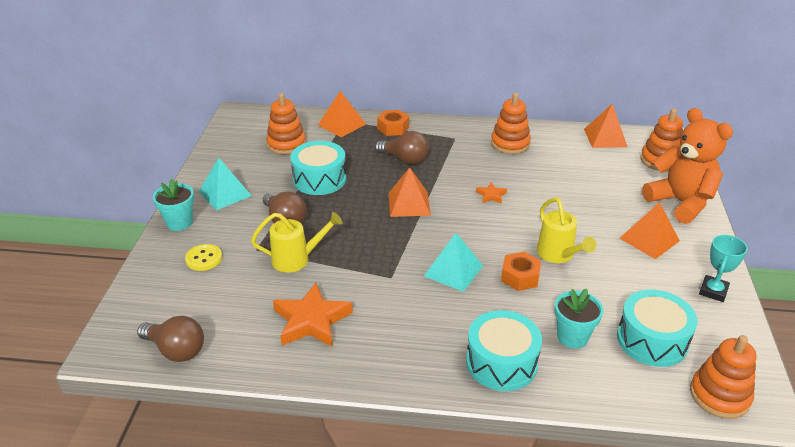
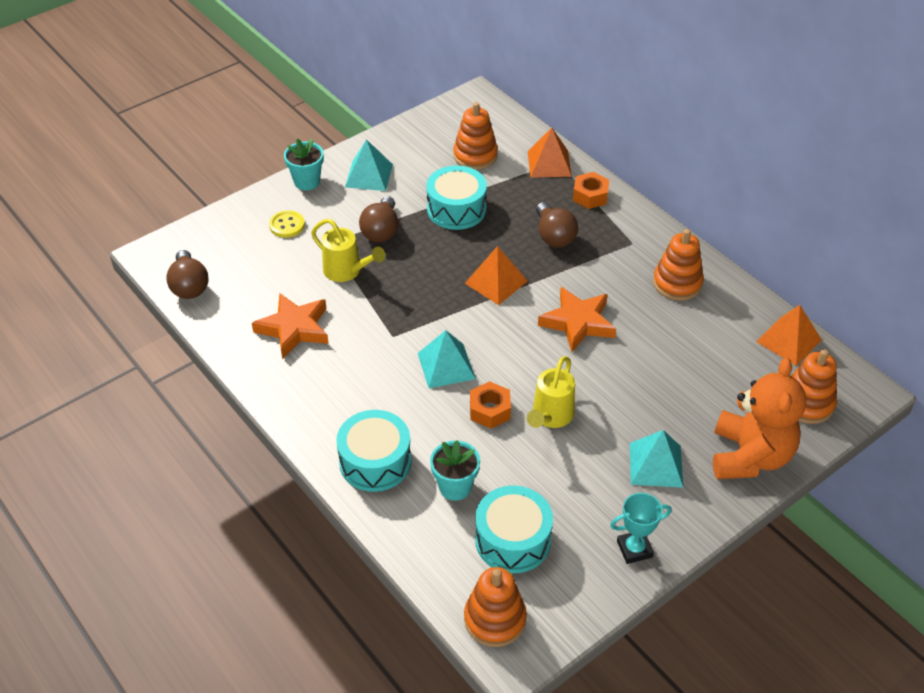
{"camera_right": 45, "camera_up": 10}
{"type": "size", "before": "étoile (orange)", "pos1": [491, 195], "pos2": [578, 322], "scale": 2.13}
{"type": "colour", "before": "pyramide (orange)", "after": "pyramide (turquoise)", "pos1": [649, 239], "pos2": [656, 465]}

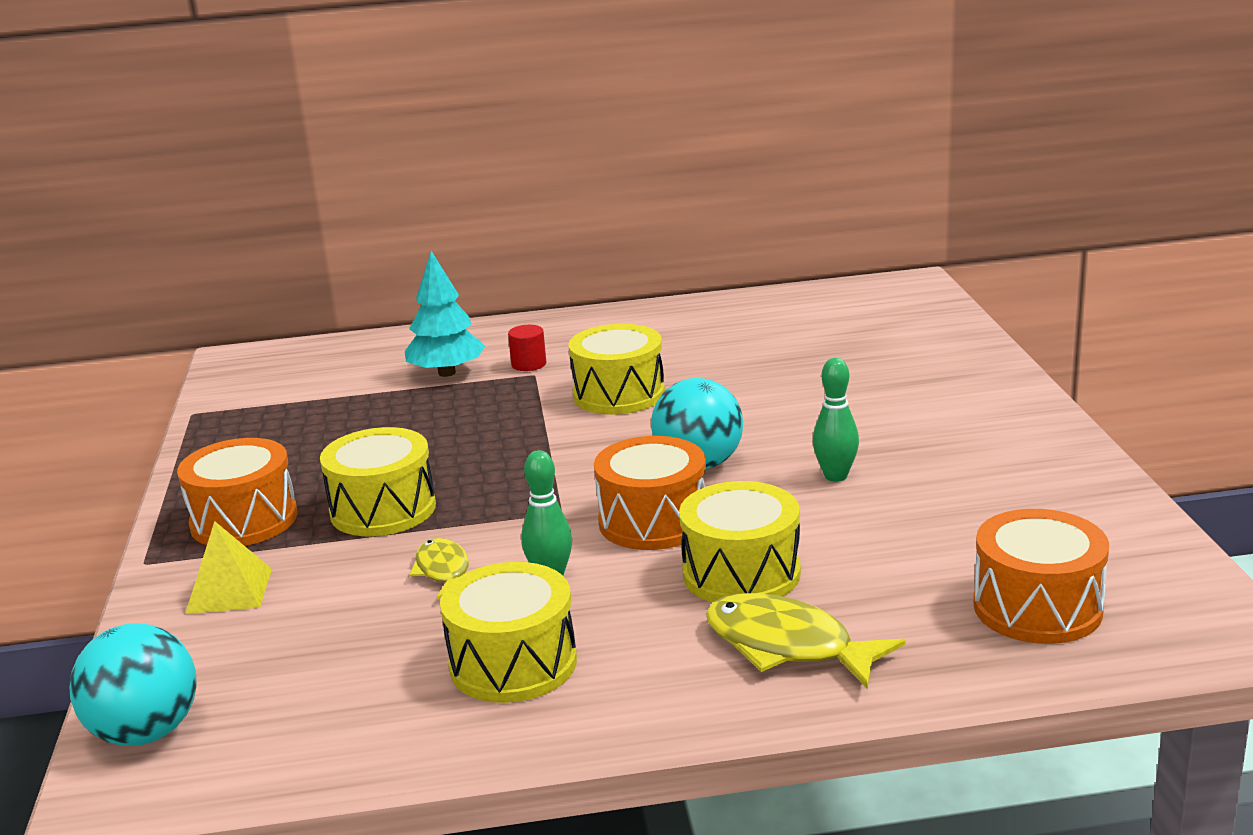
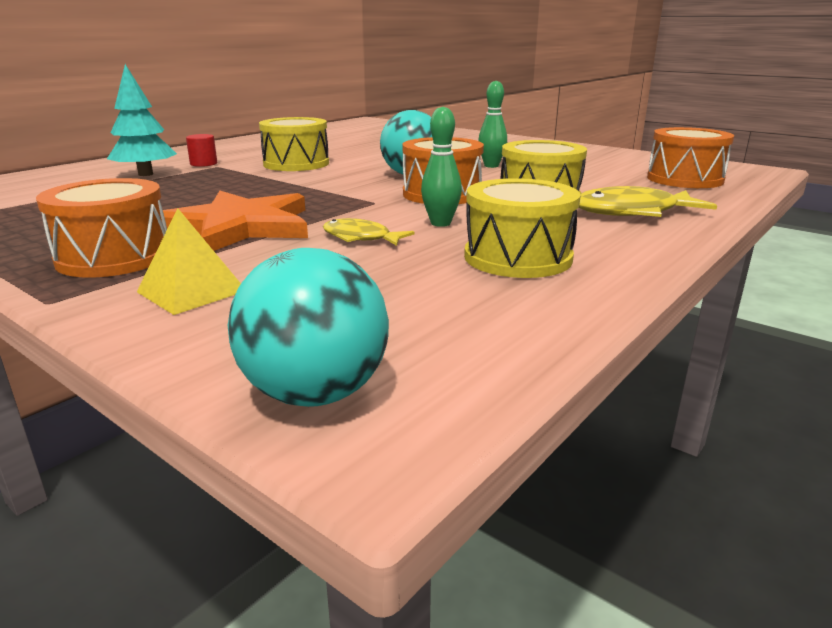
{"camera_right": -45, "camera_up": 0}
{"type": "exchanged", "before": "tambour (jaune)", "after": "étoile (orange)", "pos1": [383, 509], "pos2": [239, 227]}

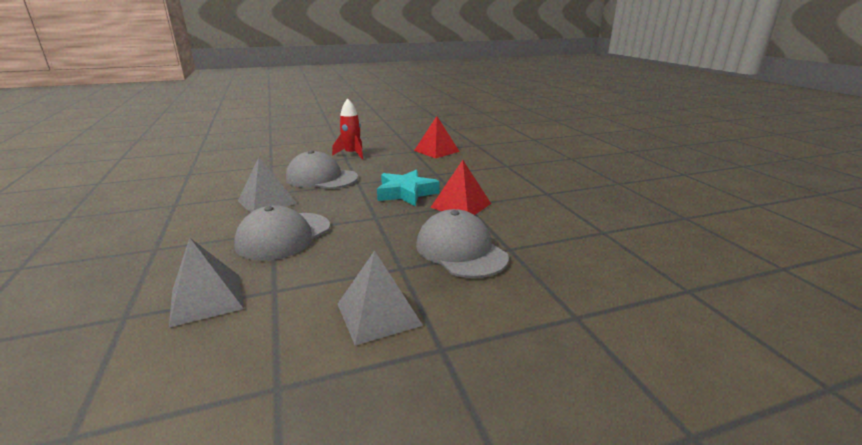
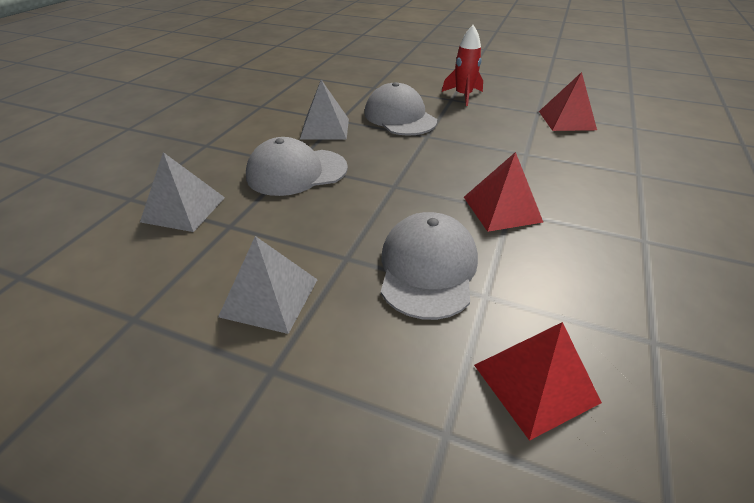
{"camera_right": 40, "camera_up": 15}
{"type": "missing", "before": "étoile (turquoise)", "pos1": [406, 193]}
{"type": "appeared", "after": "pyramide (rouge)", "pos2": [535, 383]}

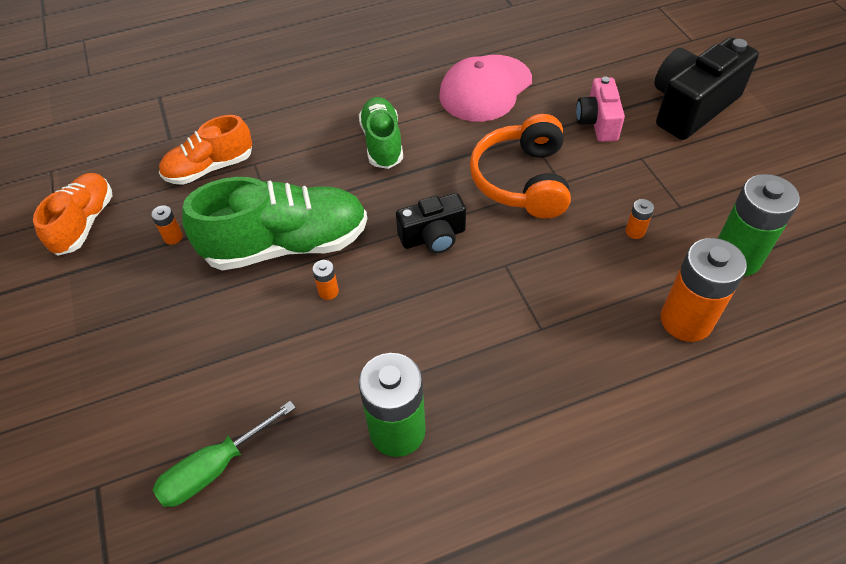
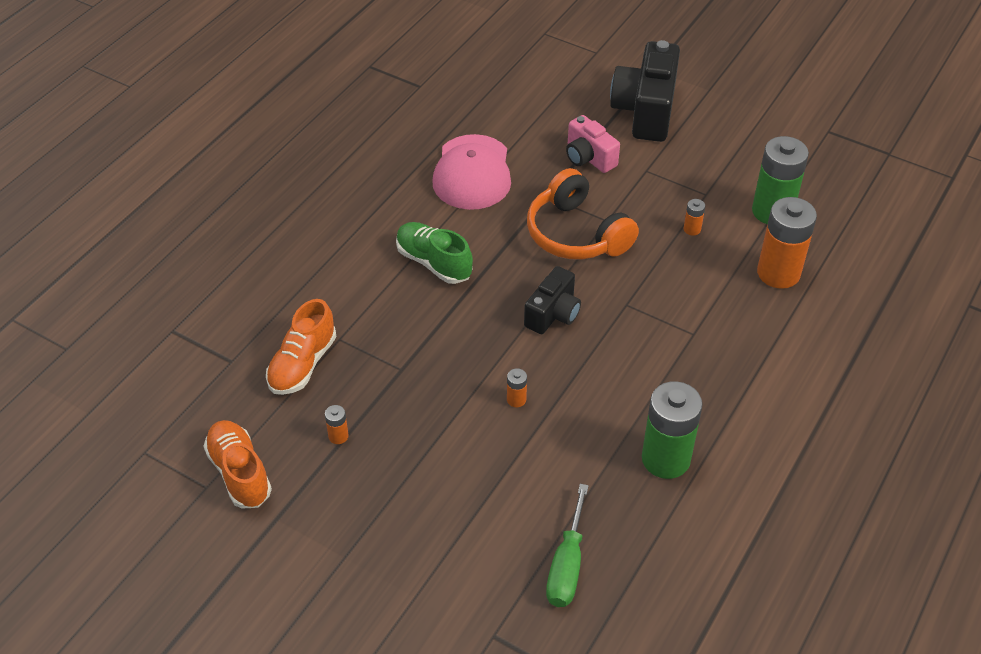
{"camera_right": -40, "camera_up": -5}
{"type": "missing", "before": "chaussure (vert)", "pos1": [286, 245]}

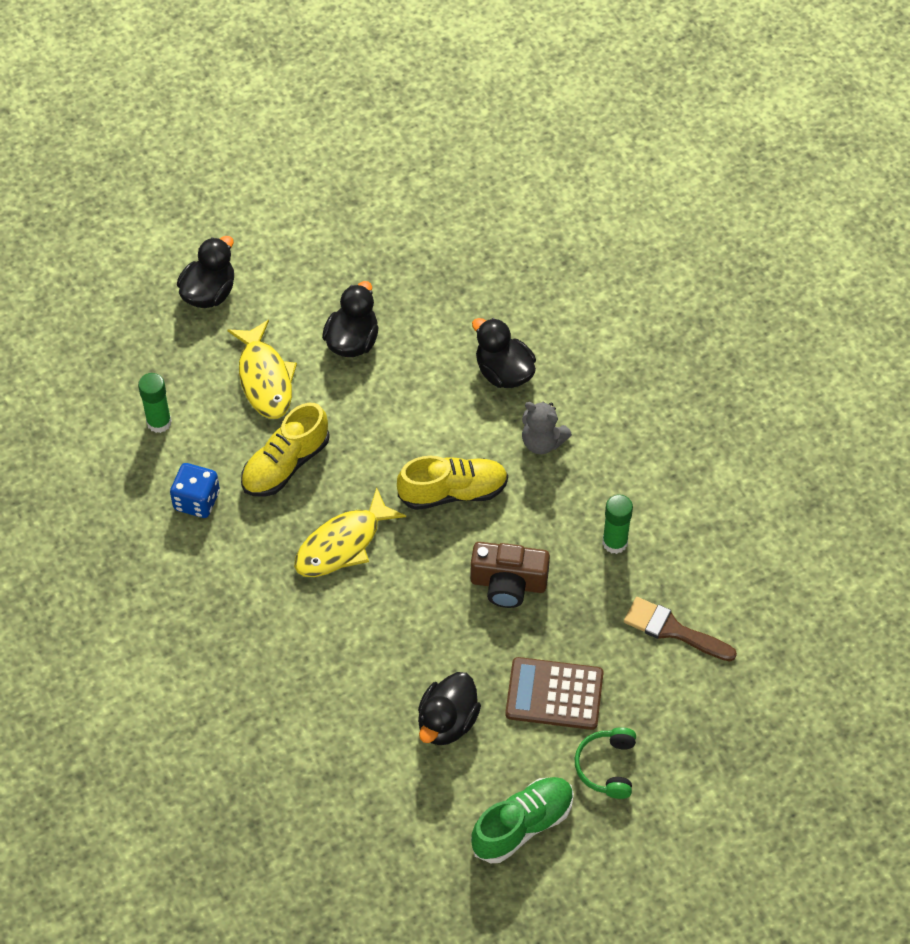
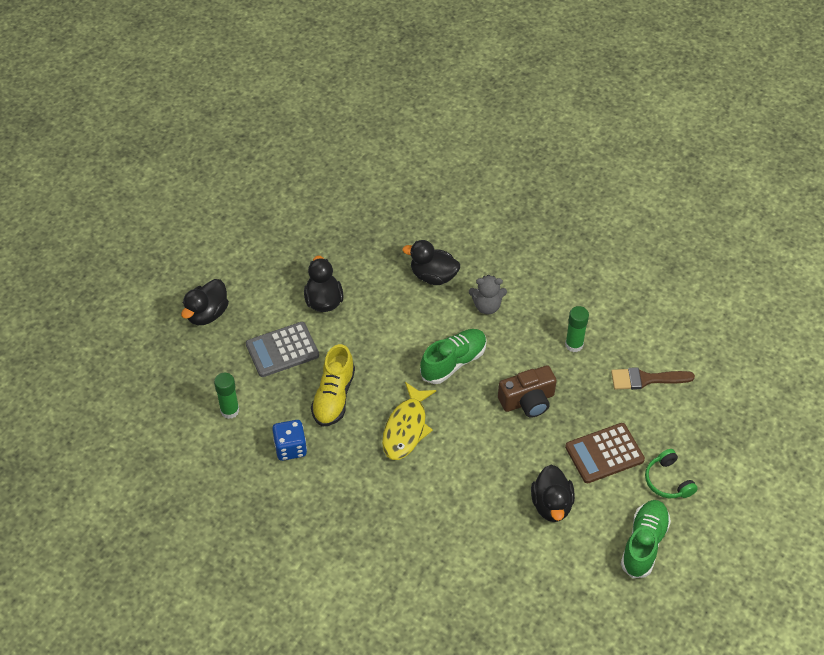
{"camera_right": -30, "camera_up": -5}
{"type": "spun", "before": "canard (noir)", "pos1": [209, 293], "pos2": [207, 314], "turn": -150}
{"type": "exchanged", "before": "poisson (jaune)", "after": "calculatrice (gris)", "pos1": [265, 378], "pos2": [282, 350]}
{"type": "colour", "before": "chaussure (jaune)", "after": "chaussure (vert)", "pos1": [453, 492], "pos2": [453, 362]}

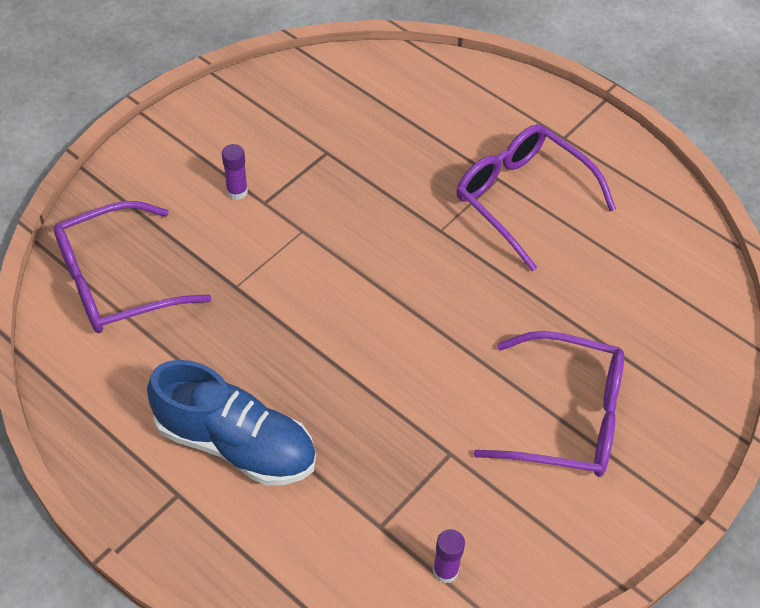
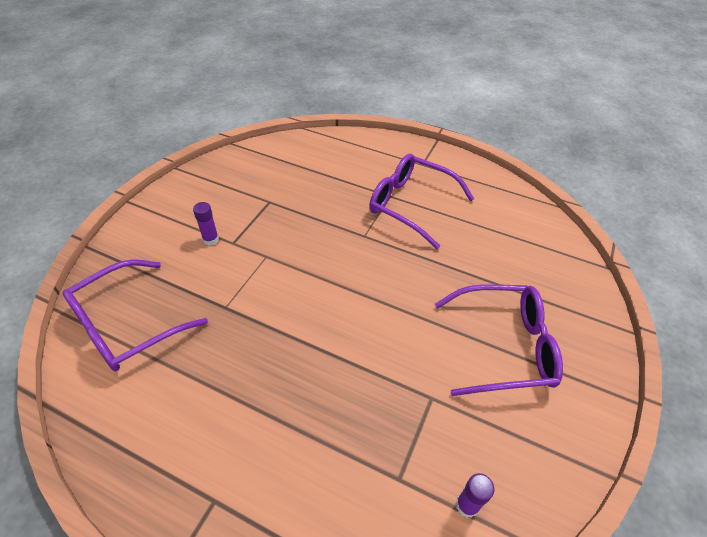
{"camera_right": -15, "camera_up": -5}
{"type": "missing", "before": "chaussure (bleu)", "pos1": [236, 443]}

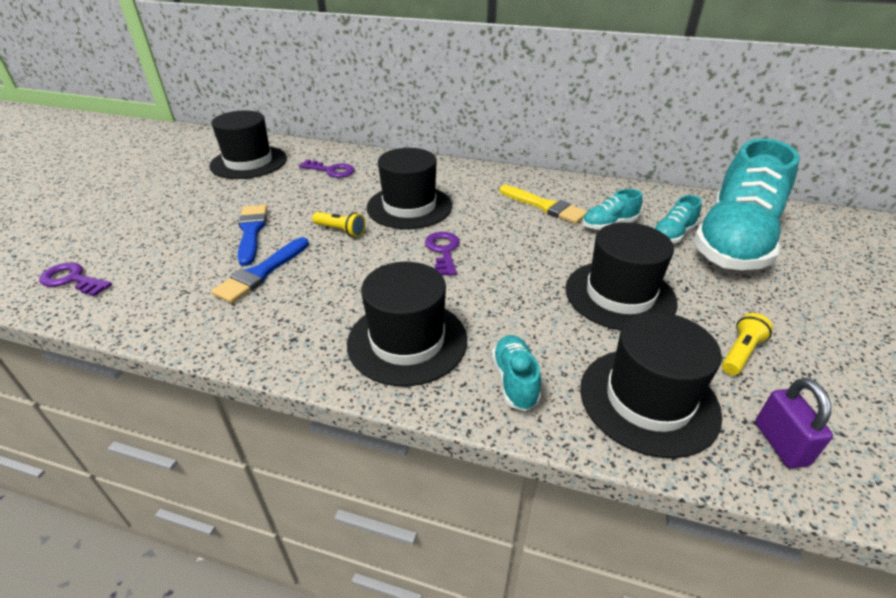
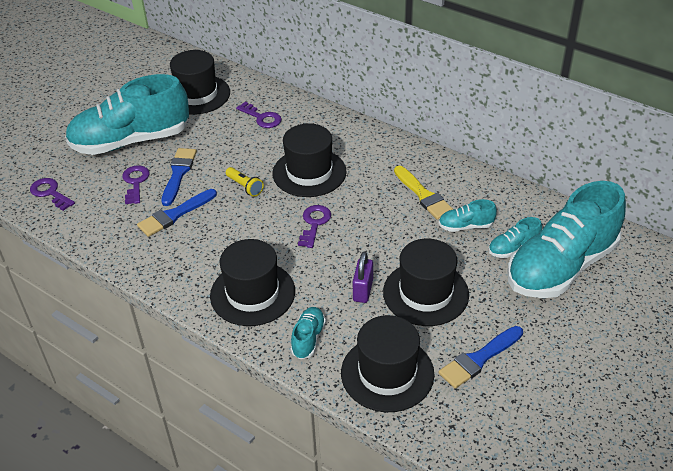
{"camera_right": 20, "camera_up": 5}
{"type": "exchanged", "before": "lampe de poche (jaune)", "after": "pinceau (bleu)", "pos1": [740, 353], "pos2": [479, 359]}
{"type": "relocated", "before": "cadenas (violet)", "pos1": [780, 443], "pos2": [363, 290]}
{"type": "appeared", "after": "chaussure (turquoise)", "pos2": [131, 141]}
{"type": "appeared", "after": "clé (violet)", "pos2": [135, 182]}

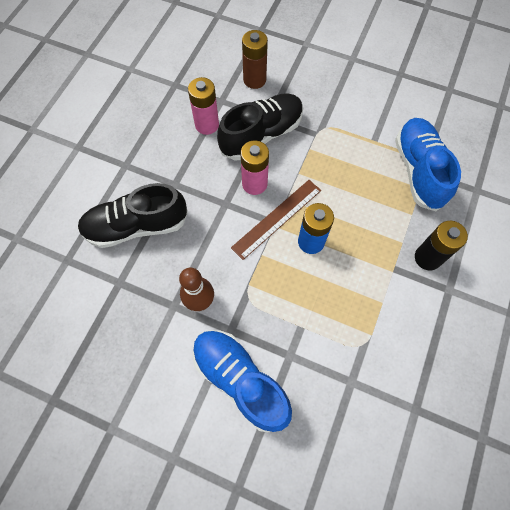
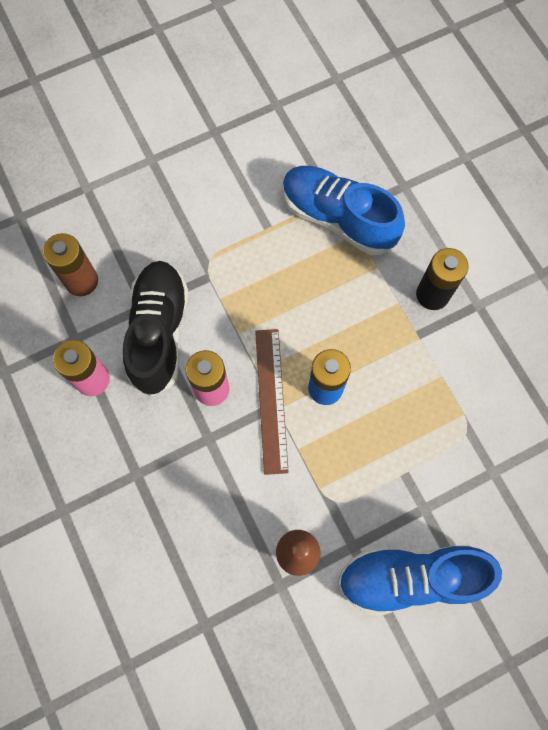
{"camera_right": -50, "camera_up": 5}
{"type": "missing", "before": "chaussure (noir)", "pos1": [136, 226]}

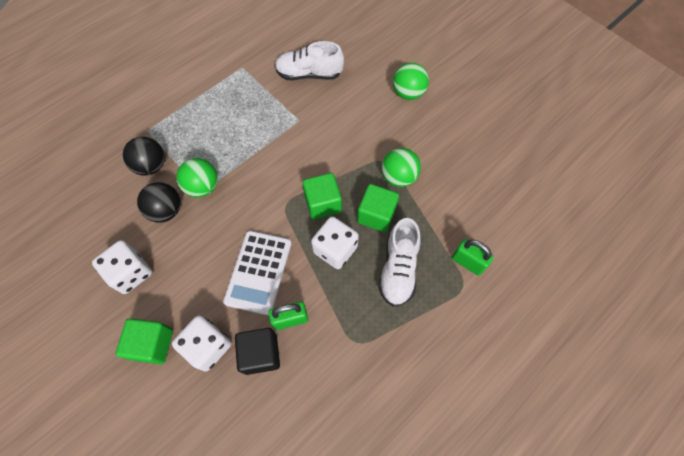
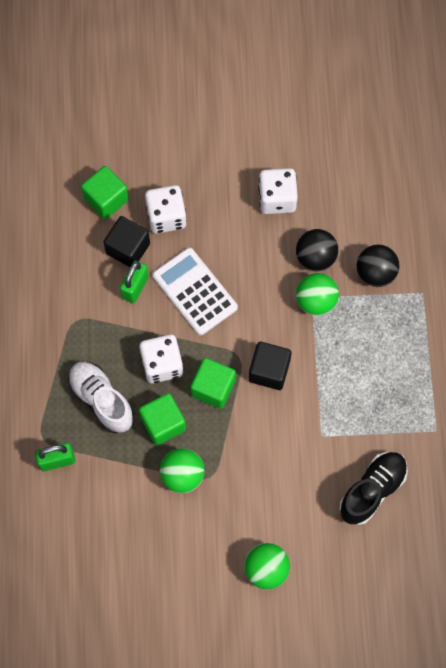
{"camera_right": 130, "camera_up": 5}
{"type": "relocated", "before": "cube (vert)", "pos1": [152, 344], "pos2": [106, 199]}
{"type": "colour", "before": "chaussure (blanc)", "after": "chaussure (noir)", "pos1": [309, 74], "pos2": [372, 490]}
{"type": "appeared", "after": "cube (noir)", "pos2": [269, 371]}

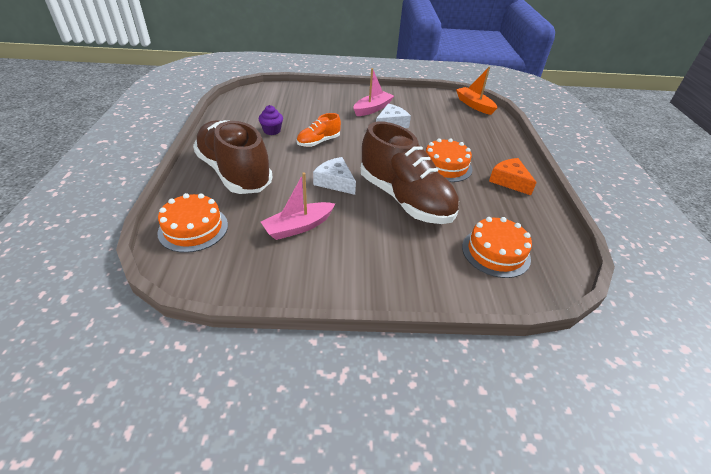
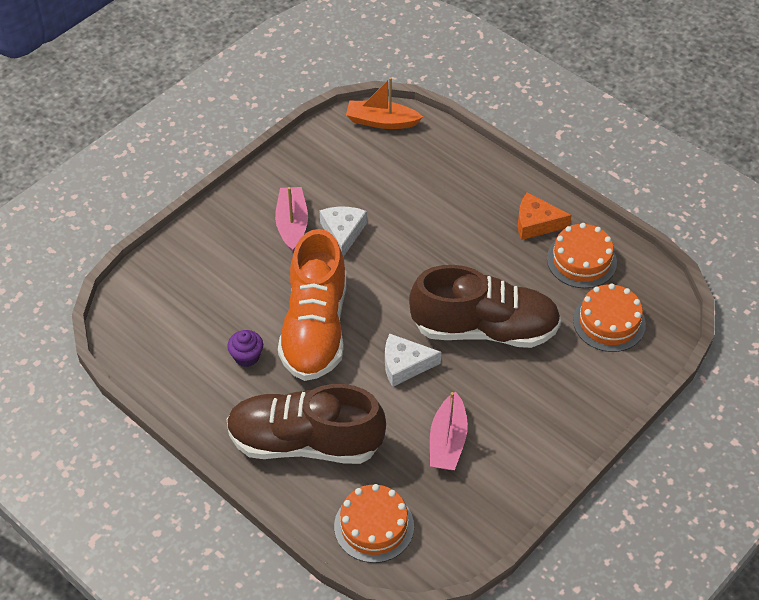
{"camera_right": -45, "camera_up": 10}
{"type": "size", "before": "chaussure (orange)", "pos1": [318, 142], "pos2": [315, 328], "scale": 2.09}
{"type": "relocated", "before": "gâteau (orange)", "pos1": [445, 166], "pos2": [581, 260]}

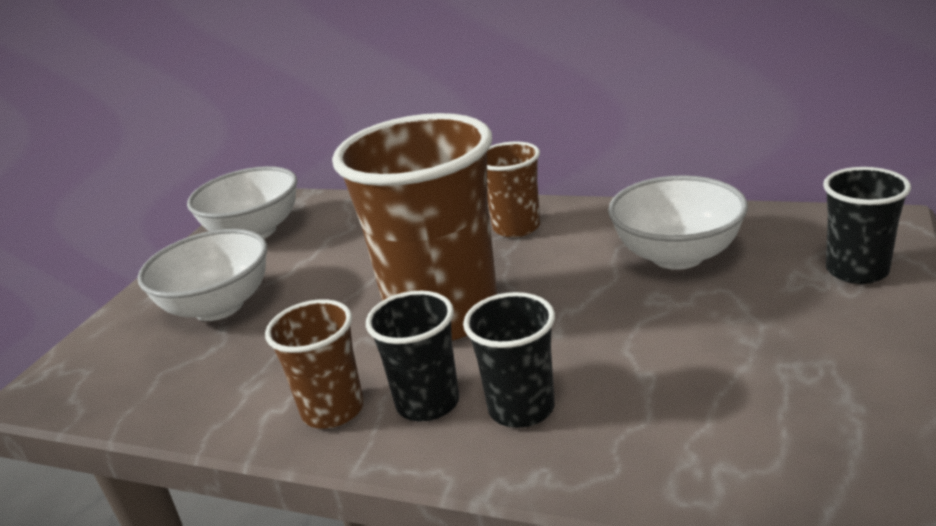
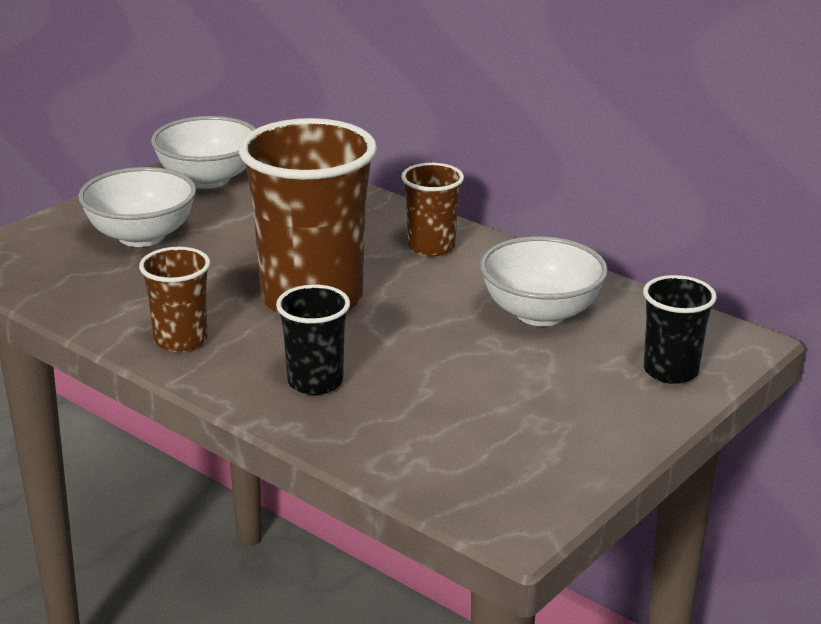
{"camera_right": 15, "camera_up": 0}
{"type": "missing", "before": "gobelet (noir)", "pos1": [428, 403]}

